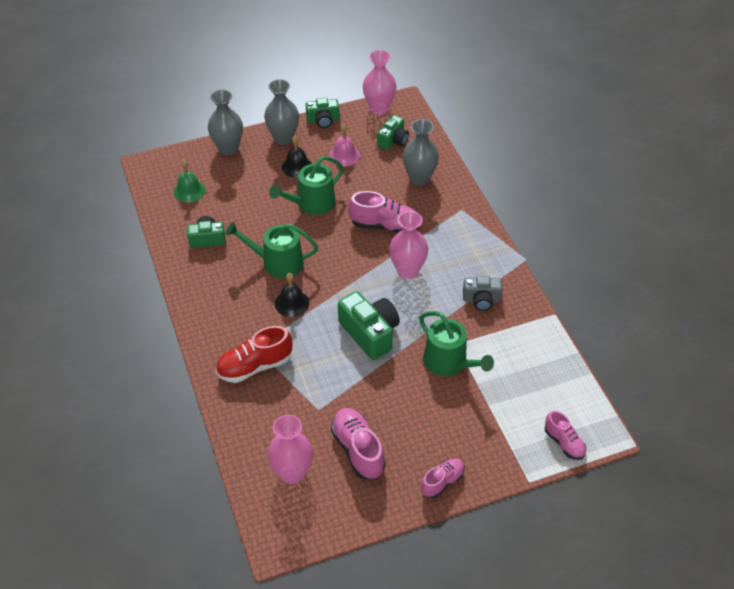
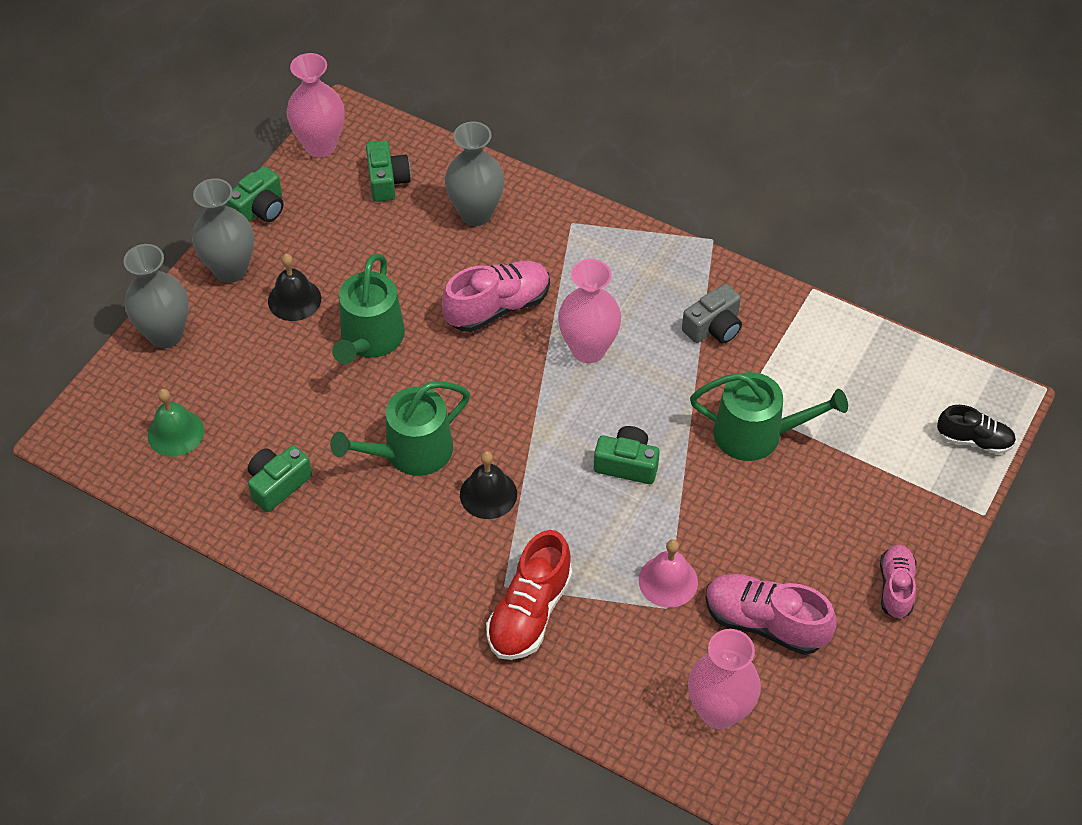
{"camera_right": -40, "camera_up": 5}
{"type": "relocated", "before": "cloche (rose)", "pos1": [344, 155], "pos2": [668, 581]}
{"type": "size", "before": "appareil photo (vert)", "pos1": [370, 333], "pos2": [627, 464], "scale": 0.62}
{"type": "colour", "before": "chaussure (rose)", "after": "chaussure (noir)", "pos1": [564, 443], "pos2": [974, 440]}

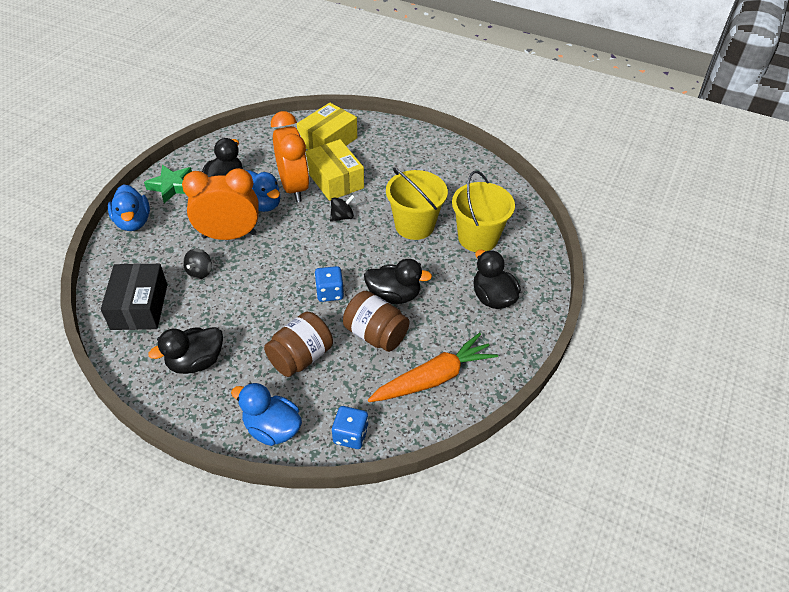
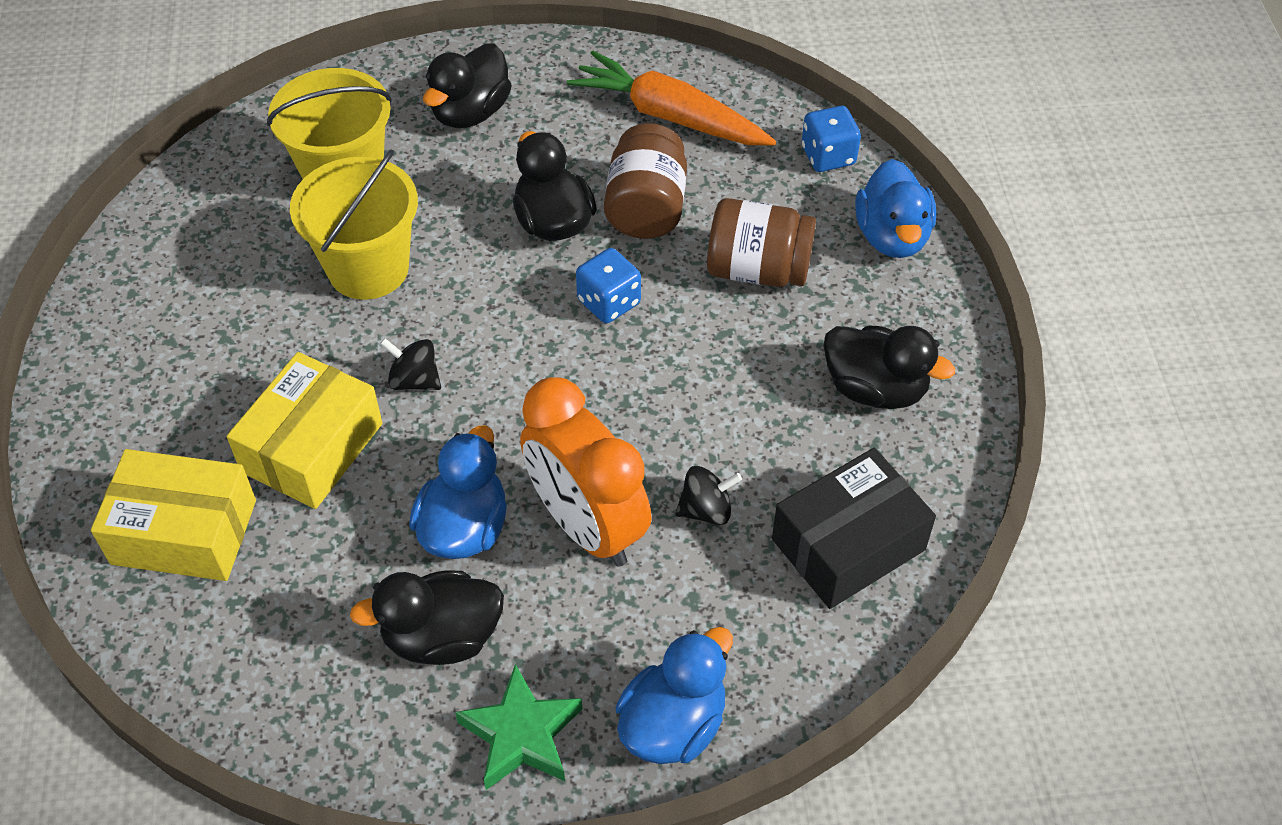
{"camera_right": -120, "camera_up": 5}
{"type": "missing", "before": "réveil (orange)", "pos1": [294, 187]}

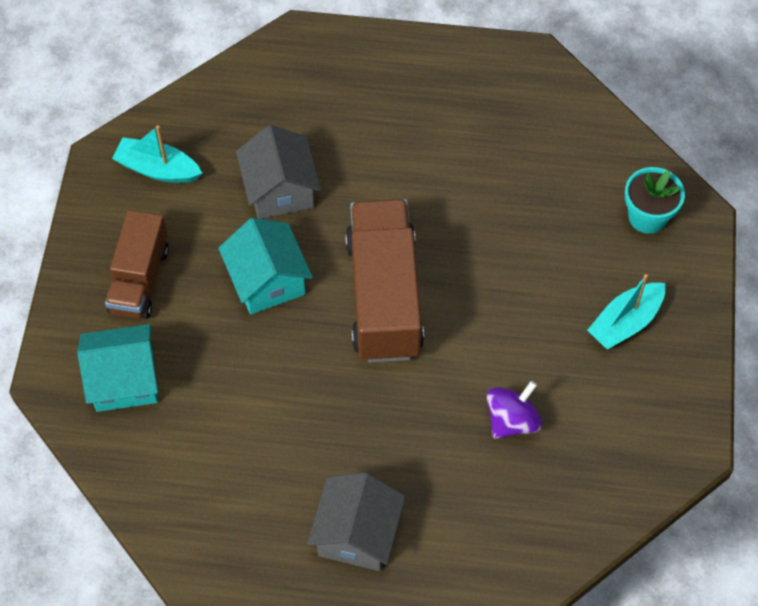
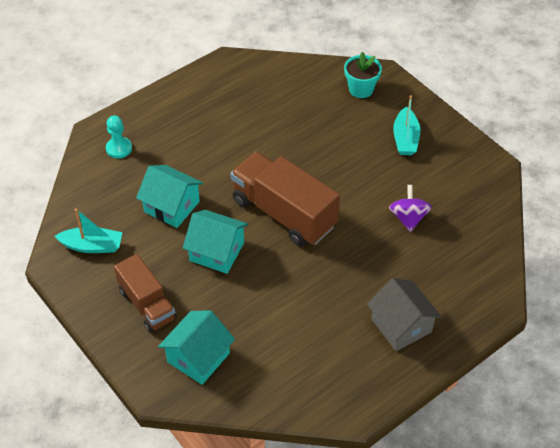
{"camera_right": -45, "camera_up": -10}
{"type": "spun", "before": "bateau (turquoise)", "pos1": [157, 169], "pos2": [92, 246], "turn": -150}
{"type": "colour", "before": "maison (gris)", "after": "maison (turquoise)", "pos1": [280, 190], "pos2": [172, 206]}
{"type": "appeared", "after": "pion (turquoise)", "pos2": [119, 148]}

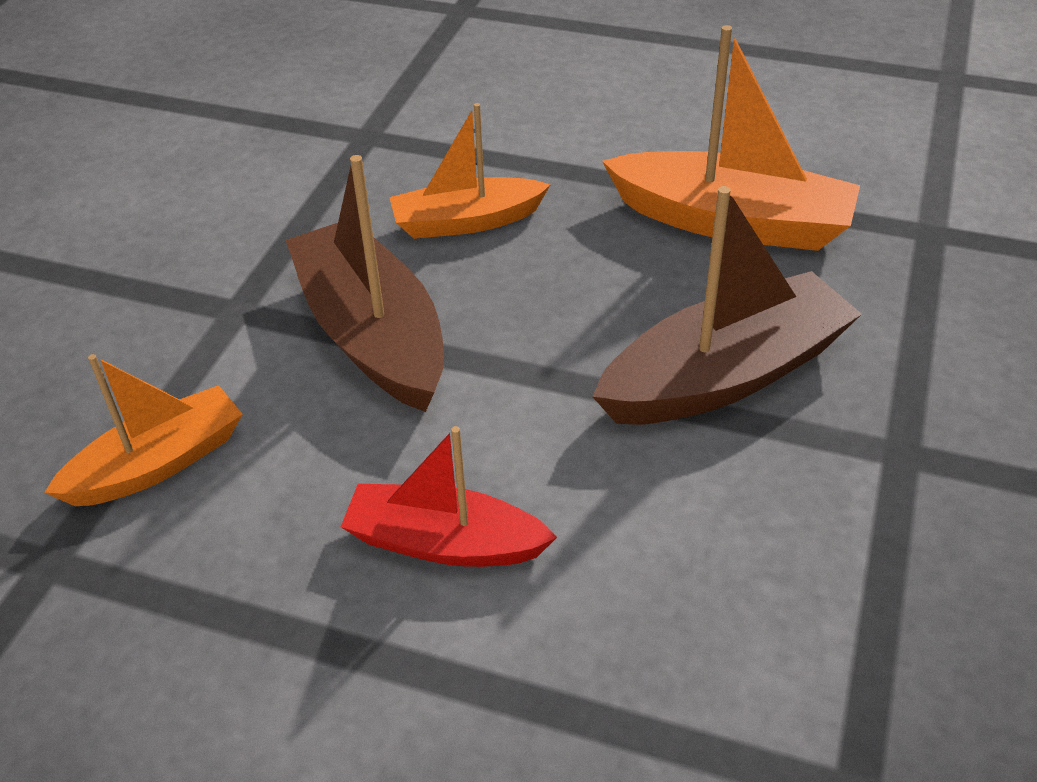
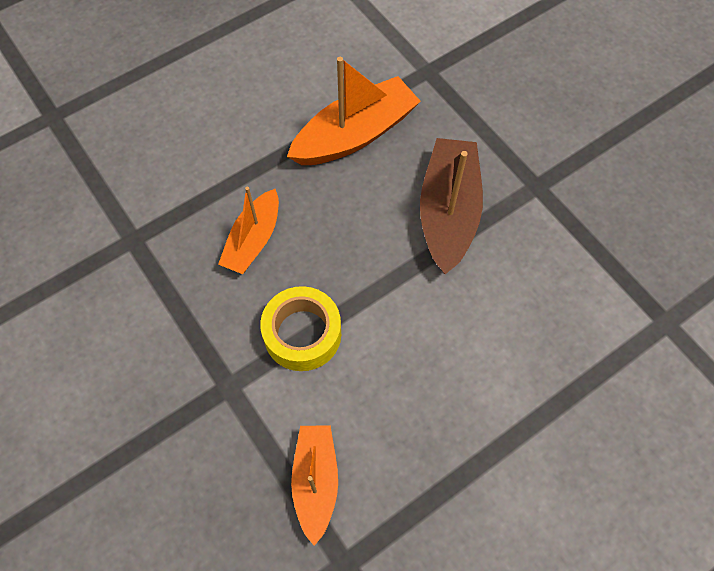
{"camera_right": -55, "camera_up": 20}
{"type": "exchanged", "before": "bateau (marron)", "after": "ruban adhésif (jaune)", "pos1": [372, 334], "pos2": [302, 334]}
{"type": "missing", "before": "bateau (rouge)", "pos1": [444, 542]}

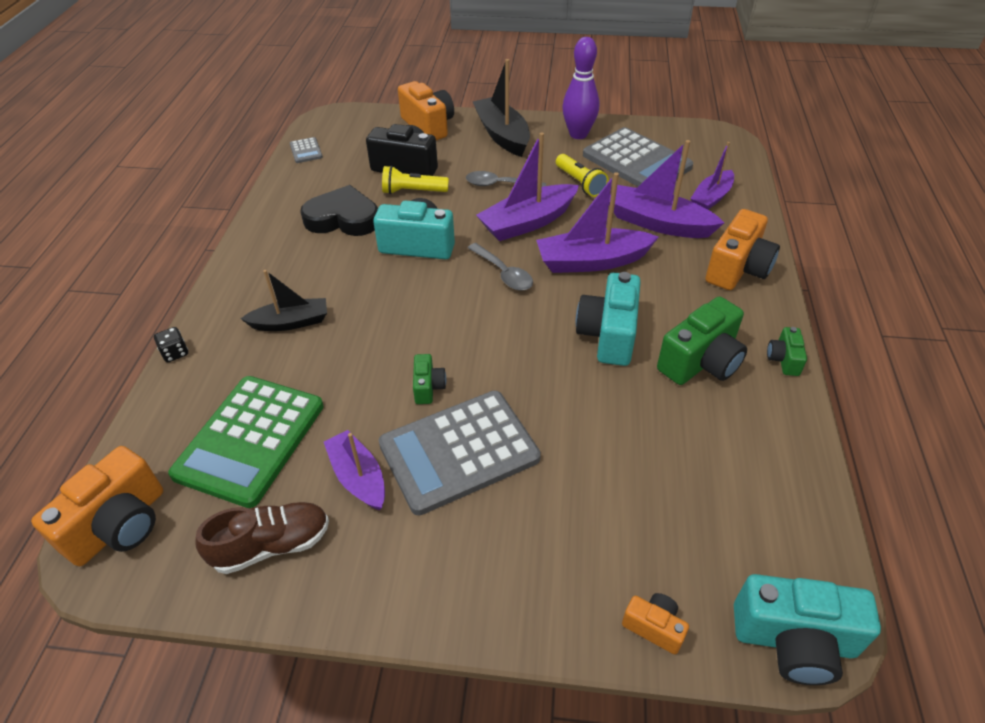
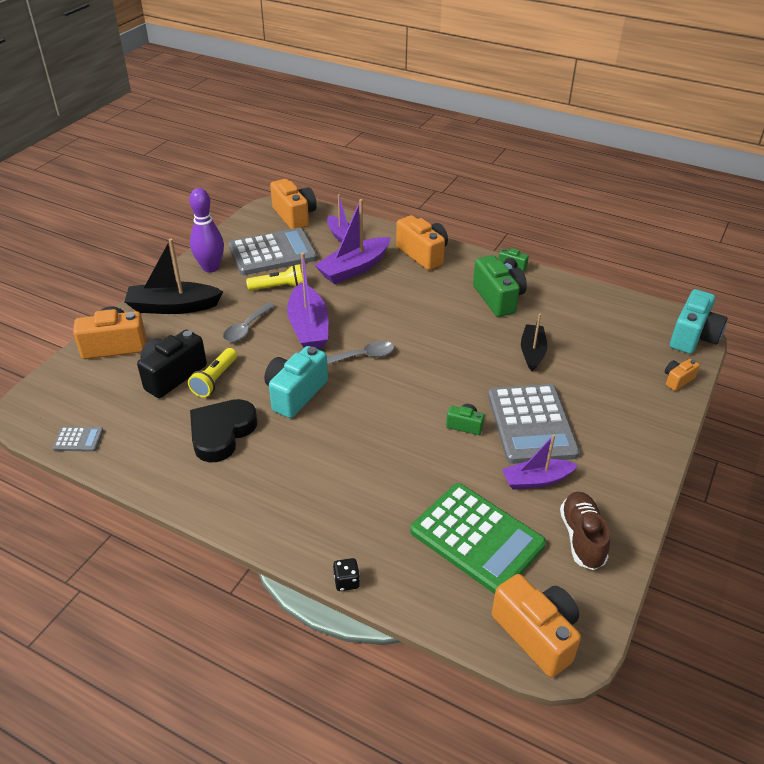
{"camera_right": -70, "camera_up": -5}
{"type": "relocated", "before": "bateau (noir)", "pos1": [291, 322], "pos2": [532, 352]}
{"type": "missing", "before": "bateau (violet)", "pos1": [592, 261]}
{"type": "missing", "before": "appareil photo (turquoise)", "pos1": [608, 335]}
{"type": "appeared", "after": "appareil photo (orange)", "pos2": [294, 216]}

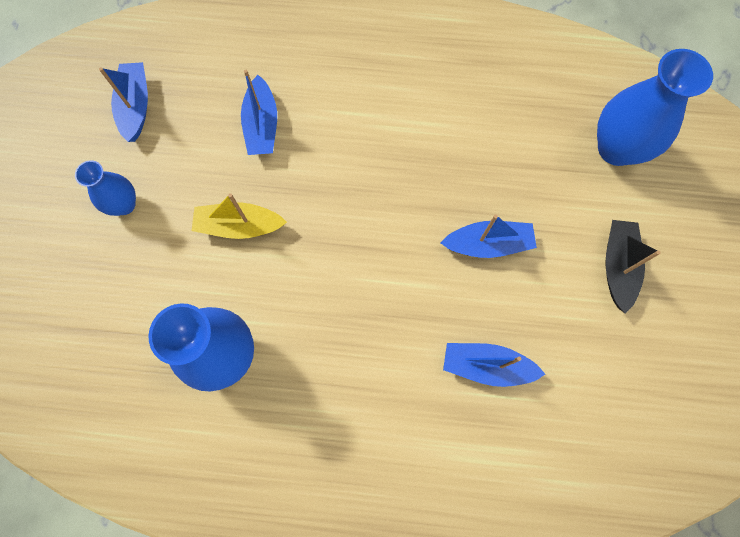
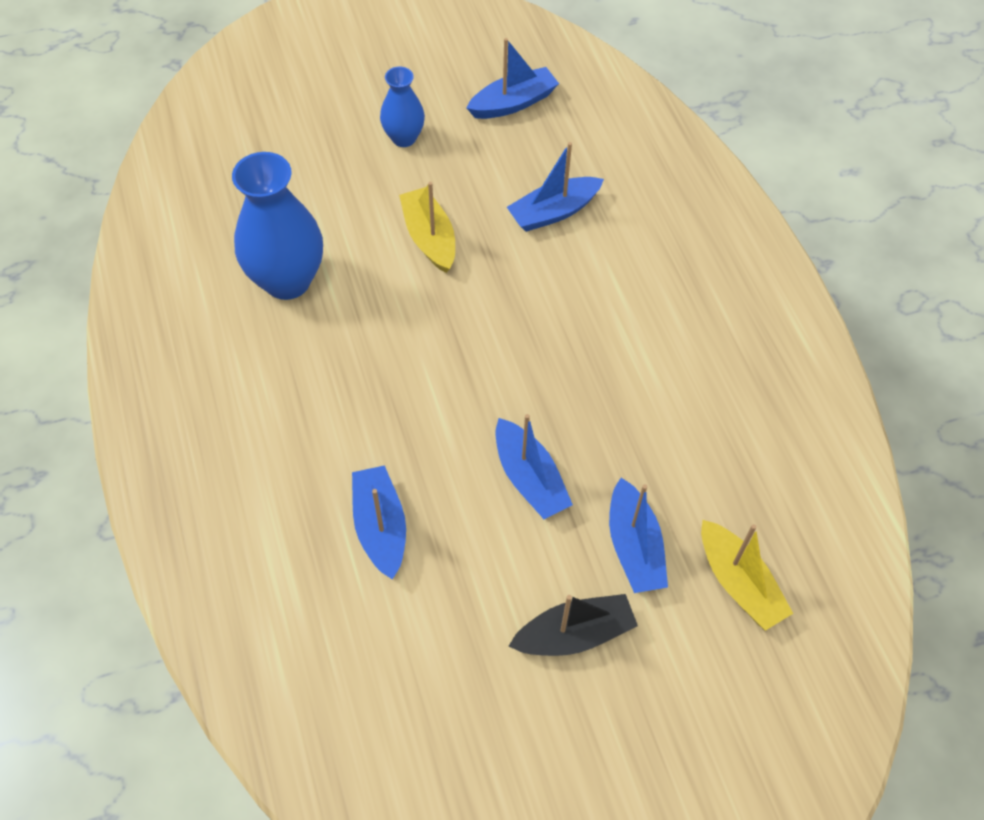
{"camera_right": 65, "camera_up": -15}
{"type": "exchanged", "before": "vase (bleu)", "after": "bateau (jaune)", "pos1": [616, 148], "pos2": [739, 583]}
{"type": "appeared", "after": "bateau (bleu)", "pos2": [634, 546]}

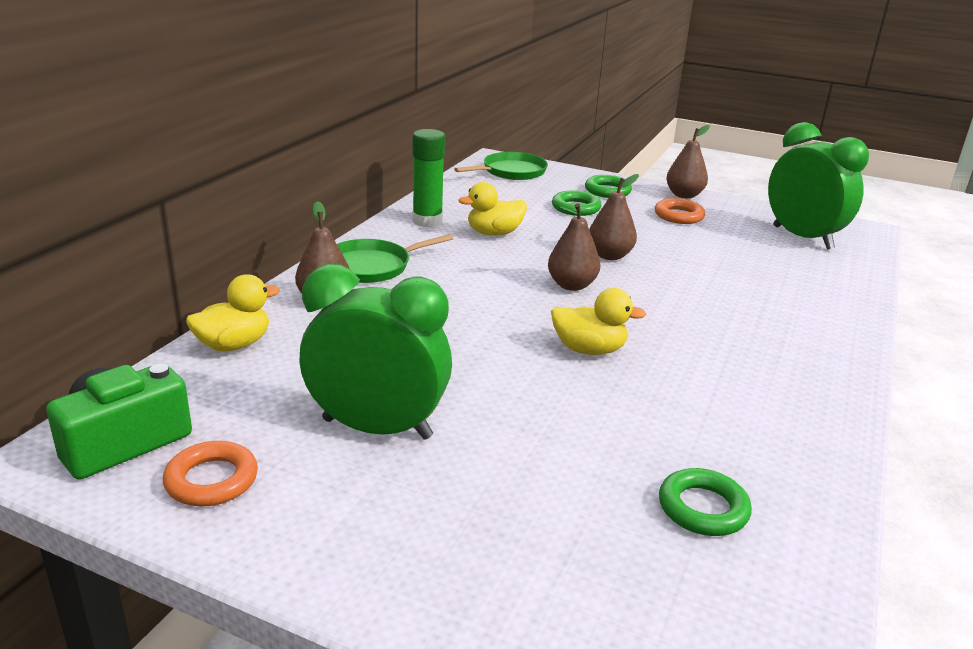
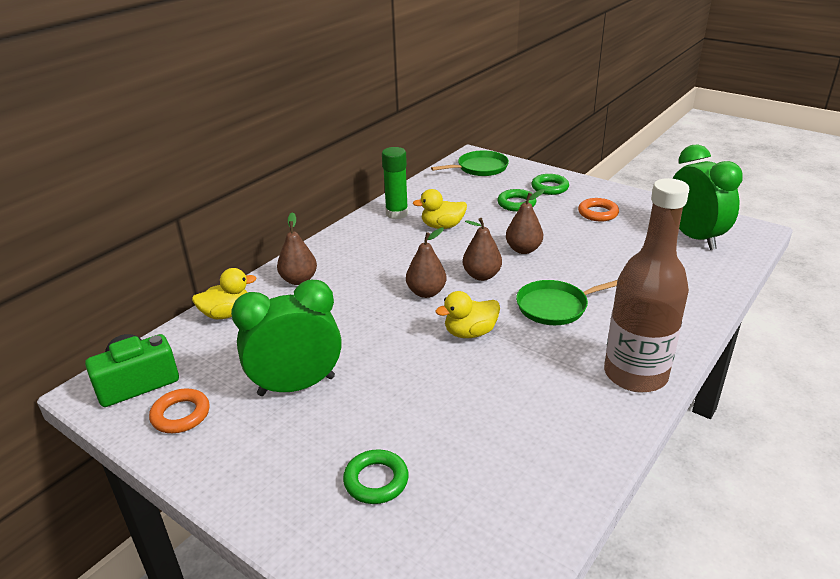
{"camera_right": 15, "camera_up": 5}
{"type": "spun", "before": "réveil (vert)", "pos1": [377, 428], "pos2": [296, 386], "turn": -45}
{"type": "relocated", "before": "poêle (vert)", "pos1": [372, 266], "pos2": [555, 306]}
{"type": "spun", "before": "canard (jaune)", "pos1": [589, 350], "pos2": [470, 333], "turn": 135}
{"type": "relocated", "before": "anneau (vert)", "pos1": [703, 508], "pos2": [376, 480]}
{"type": "relocated", "before": "poire (marron)", "pos1": [684, 195], "pos2": [426, 292]}
{"type": "appeared", "after": "bouteille (marron)", "pos2": [635, 374]}

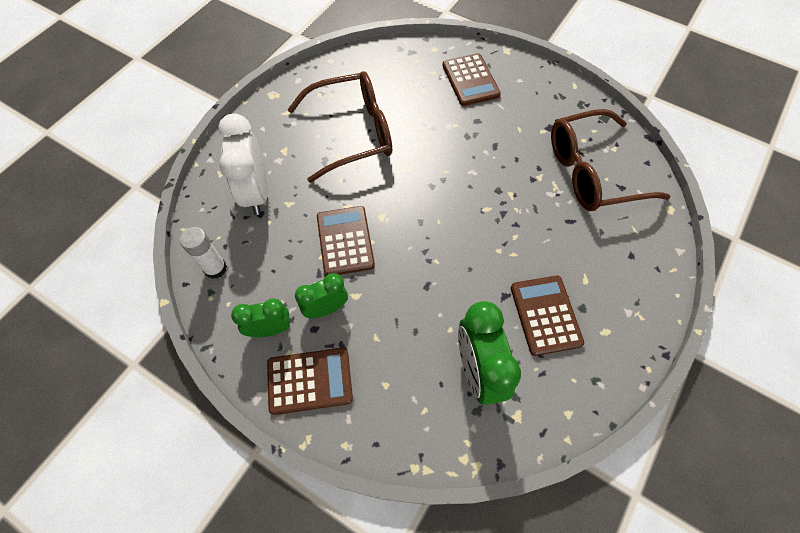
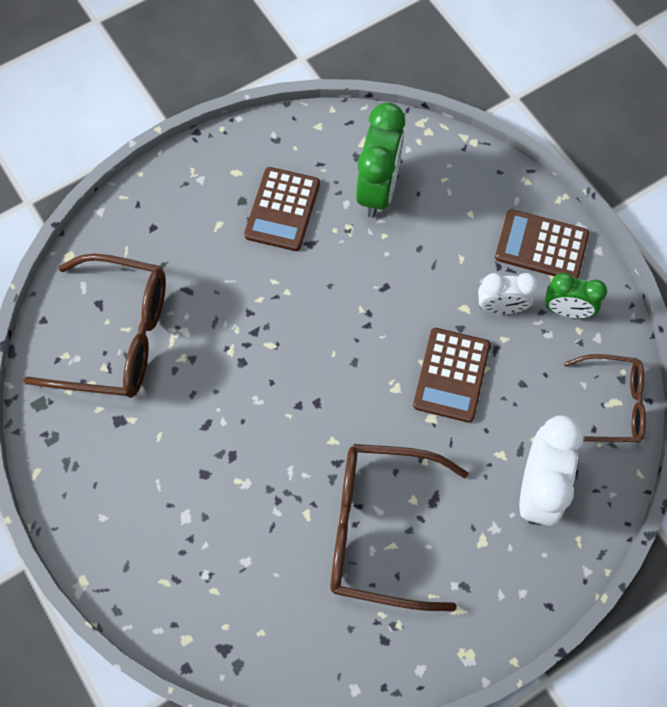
{"camera_right": -155, "camera_up": 5}
{"type": "exchanged", "before": "bâton de colle (blanc)", "after": "lunettes (marron)", "pos1": [215, 268], "pos2": [610, 404]}
{"type": "colour", "before": "réveil (vert)", "after": "réveil (blanc)", "pos1": [326, 308], "pos2": [501, 307]}
{"type": "missing", "before": "calculatrice (marron)", "pos1": [470, 80]}

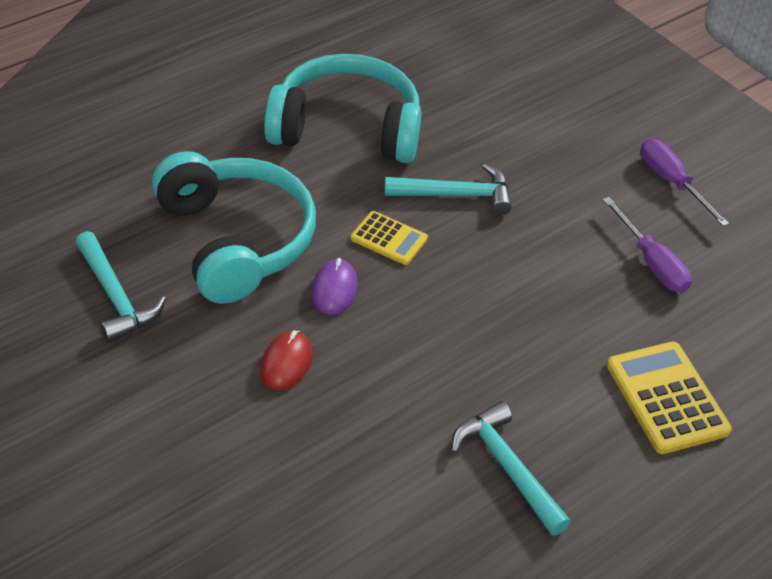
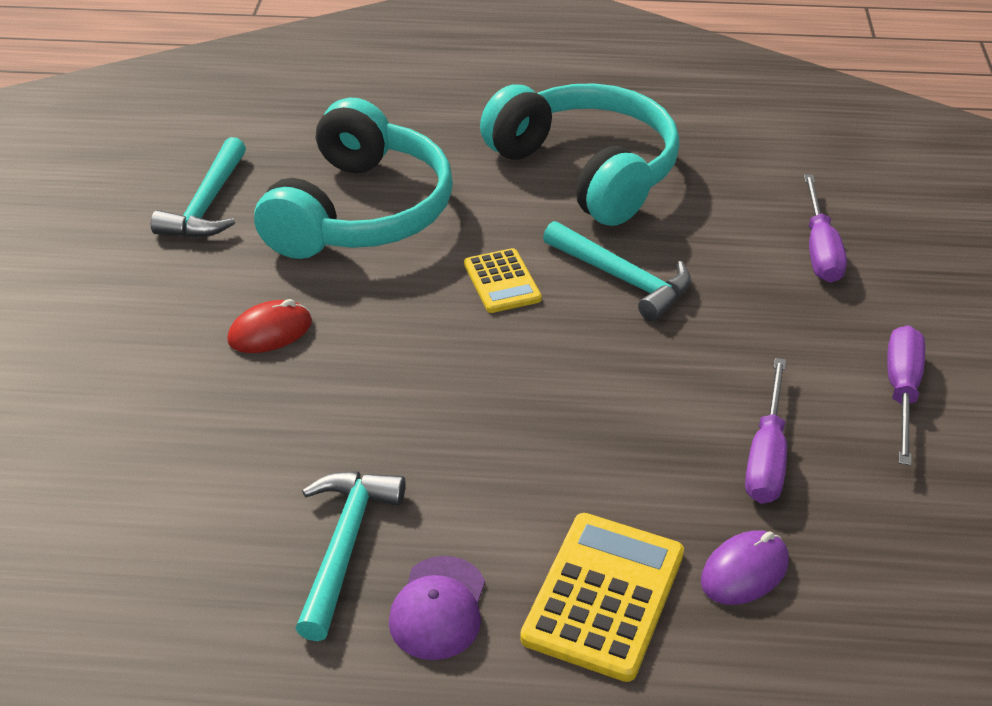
{"camera_right": 45, "camera_up": -5}
{"type": "relocated", "before": "souris (violet)", "pos1": [334, 289], "pos2": [744, 571]}
{"type": "appeared", "after": "casquette (violet)", "pos2": [438, 608]}
{"type": "appeared", "after": "tournevis (violet)", "pos2": [820, 249]}

